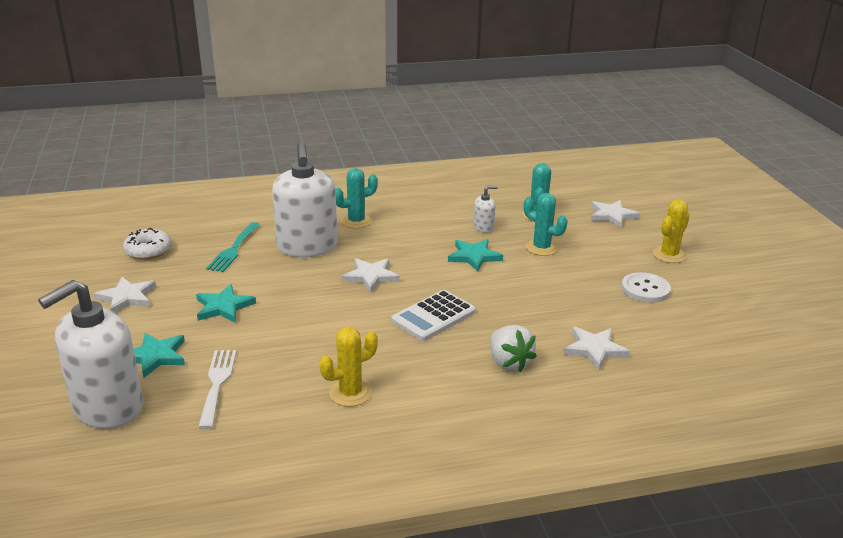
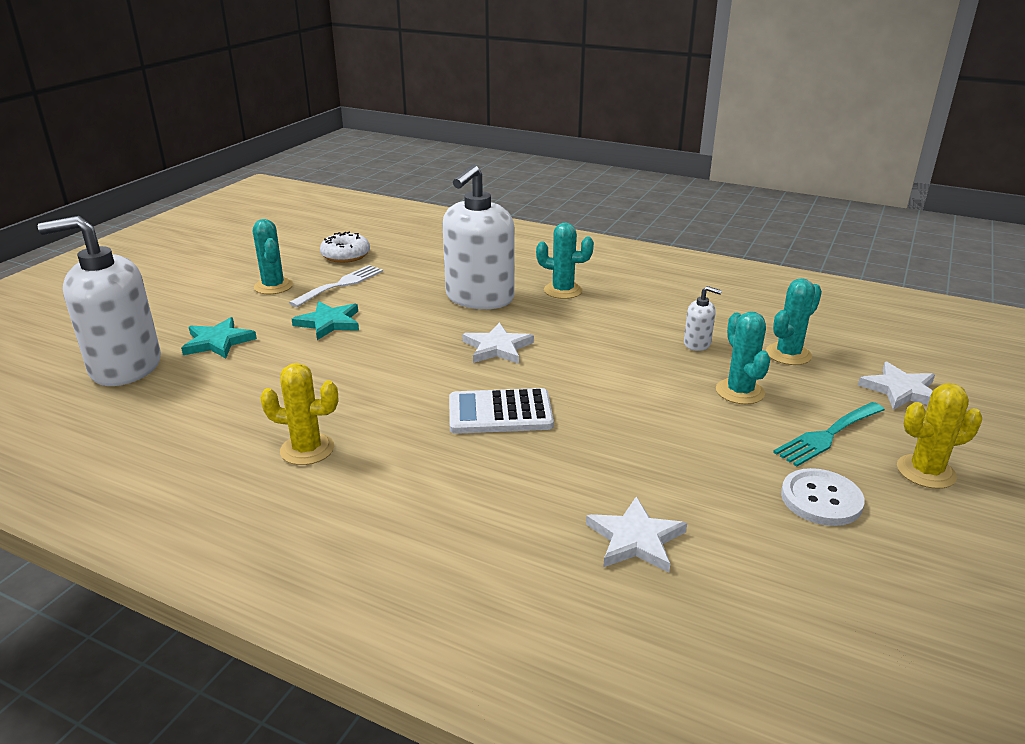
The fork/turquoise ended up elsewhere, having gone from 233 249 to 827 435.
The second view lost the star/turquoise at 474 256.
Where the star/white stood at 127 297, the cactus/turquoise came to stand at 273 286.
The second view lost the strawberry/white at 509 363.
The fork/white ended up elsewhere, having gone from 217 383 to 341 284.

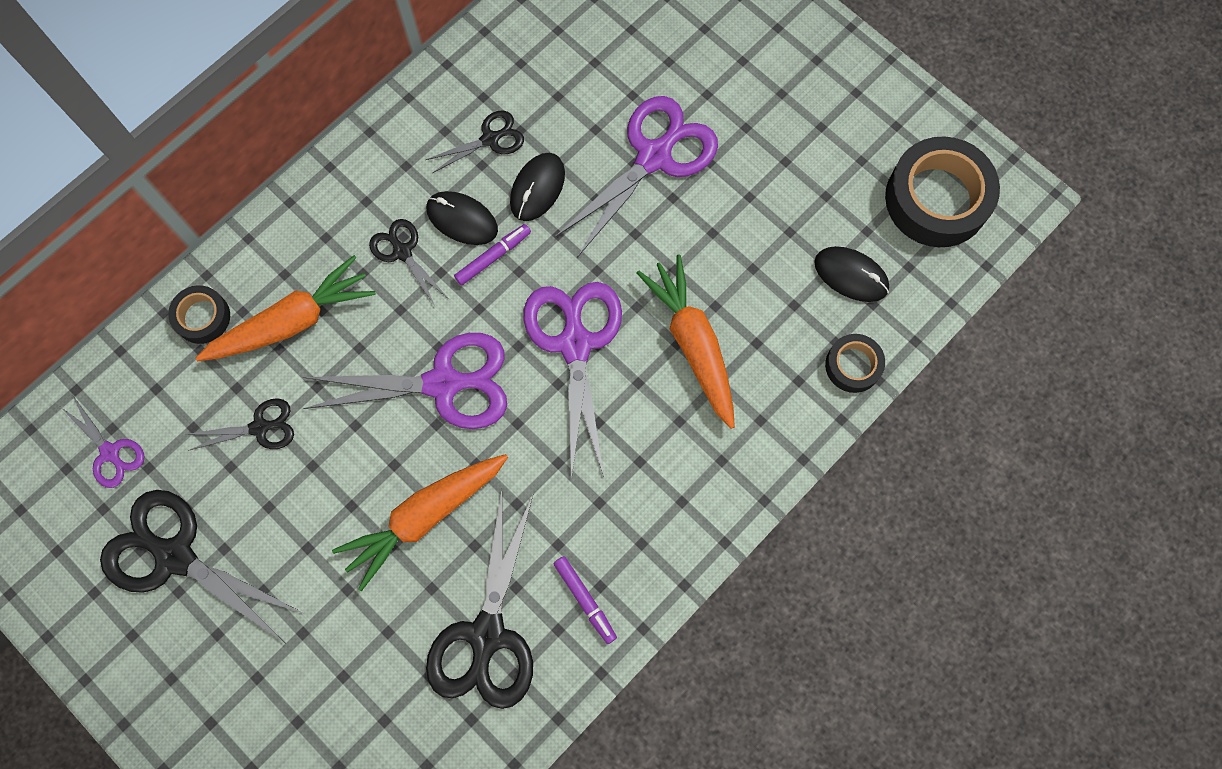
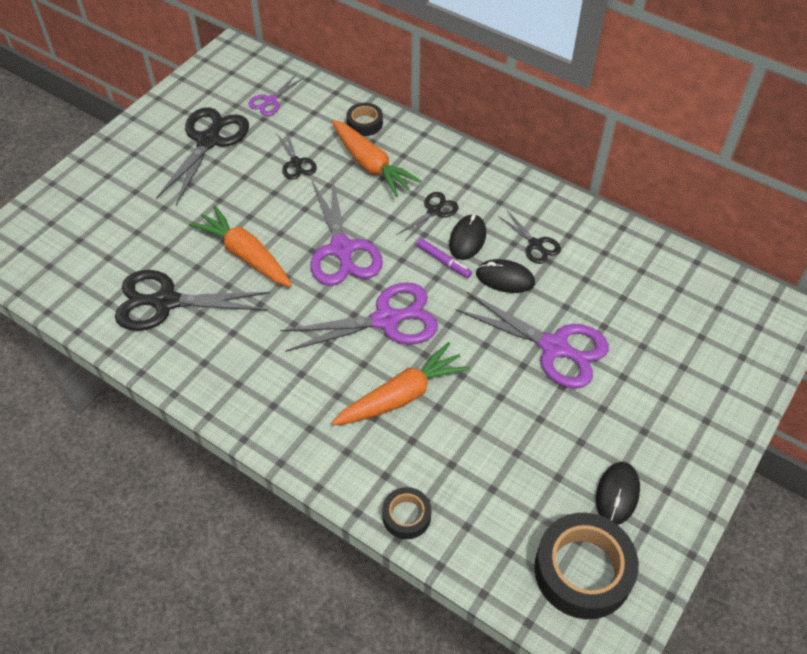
The mouse/black ended up elsewhere, having gone from 851 275 to 617 494.
The second view lost the marker/purple at 585 600.

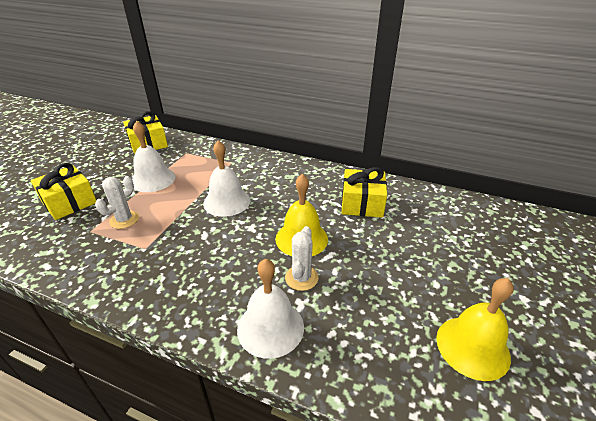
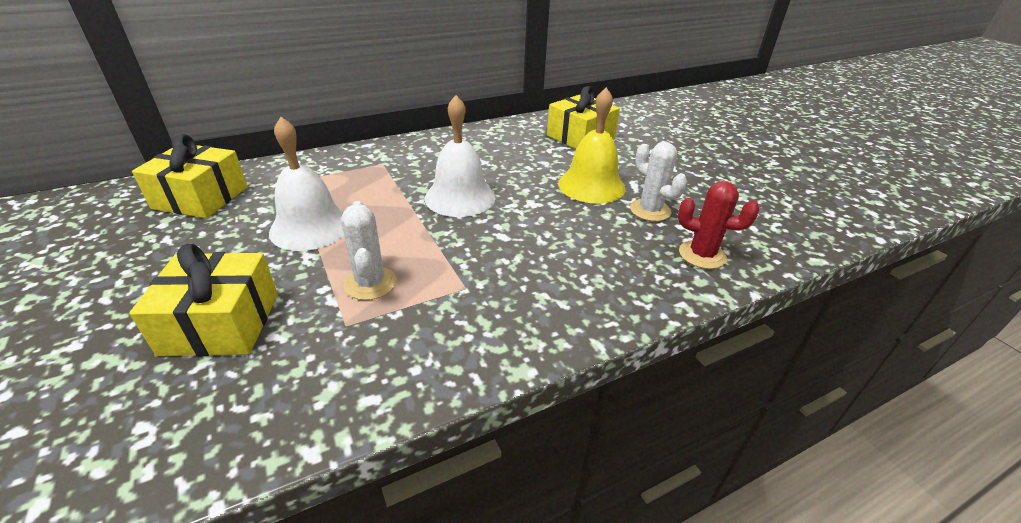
Where the bell/white stood at 270 327, the cactus/red came to stand at 702 255.
The second view lost the bell/yellow at 472 347.

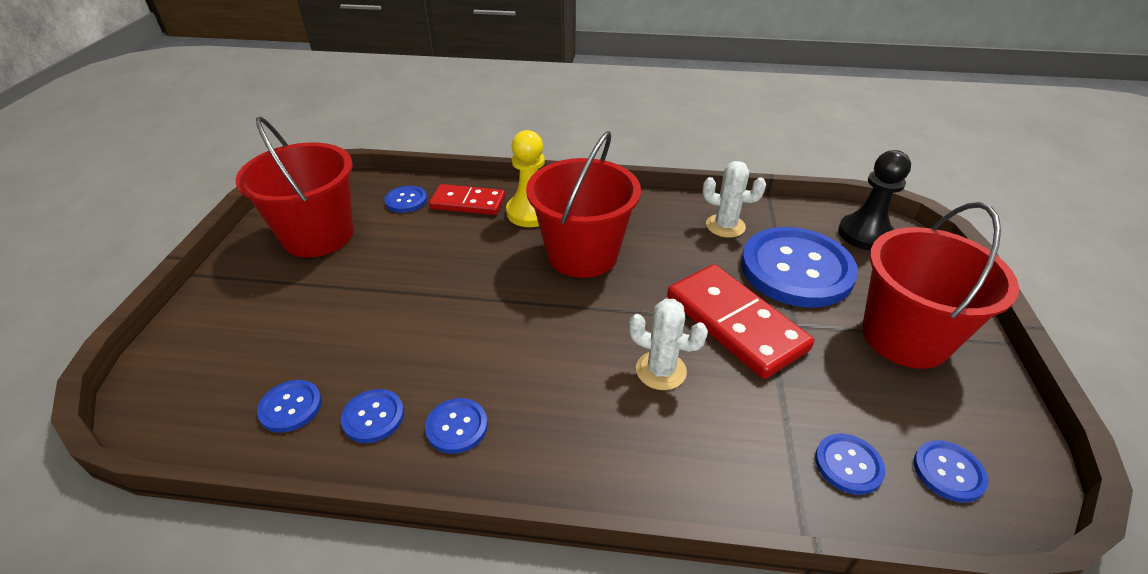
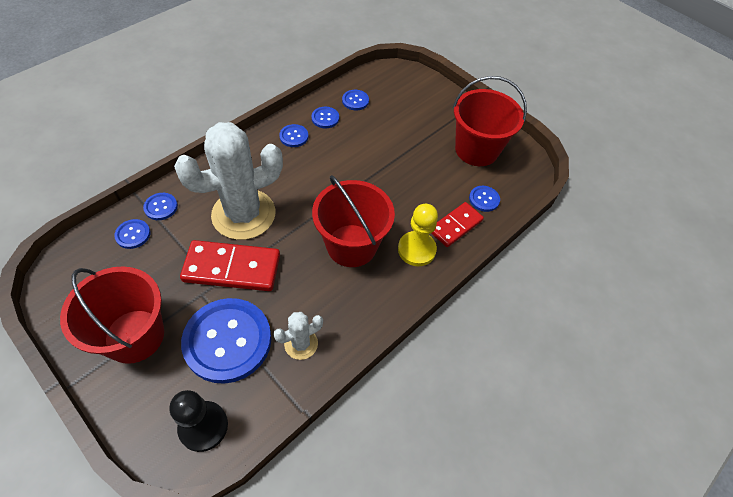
The size of the cactus/white at 661 370 changed by a factor of 2.18.
The button/blue ended up elsewhere, having gone from 948 472 to 161 207.

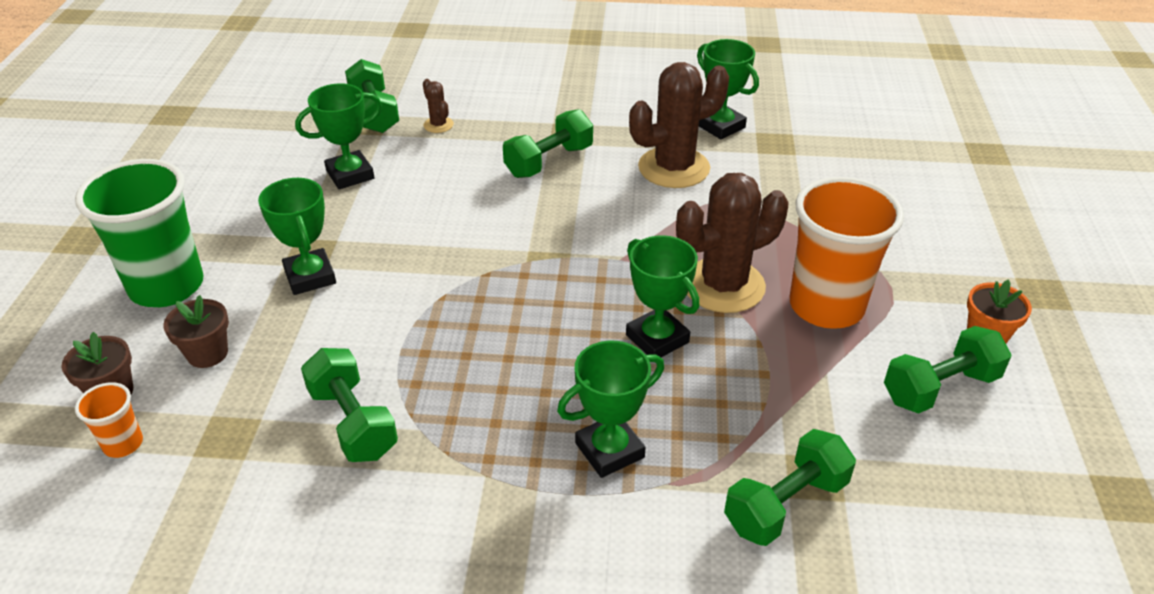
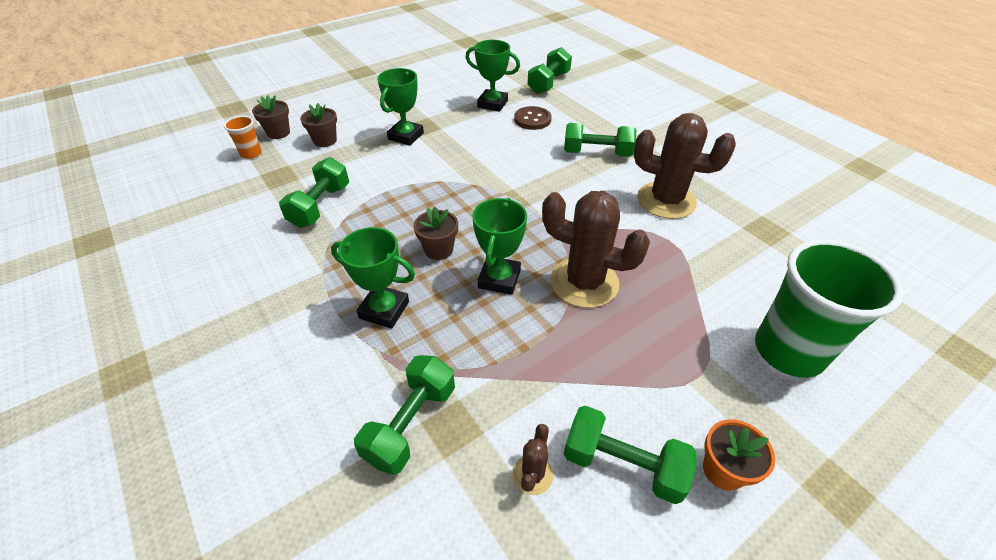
The second view lost the trophy/green at 720 126.
The cactus/brown ended up elsewhere, having gone from 438 125 to 532 474.
The cup/green ended up elsewhere, having gone from 167 286 to 788 351.
The second view lost the cup/orange at 826 306.
The dumbbell/green at 785 504 ended up facing another way, 75 degrees counterclockwise from before.
The second view gained the button/brown at 532 119.
The second view gained the flower pot/brown at 439 250.

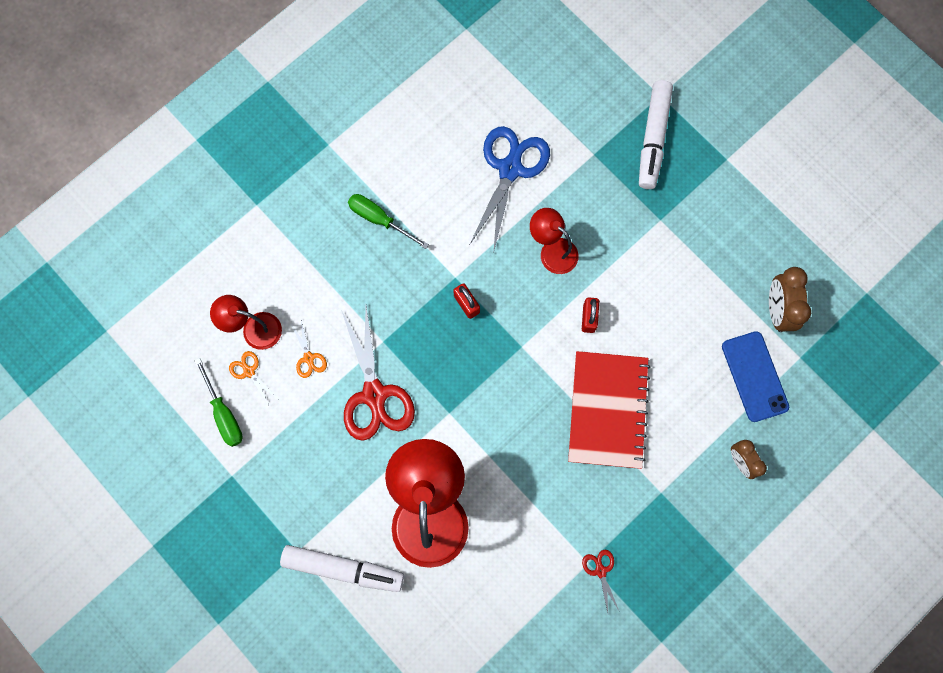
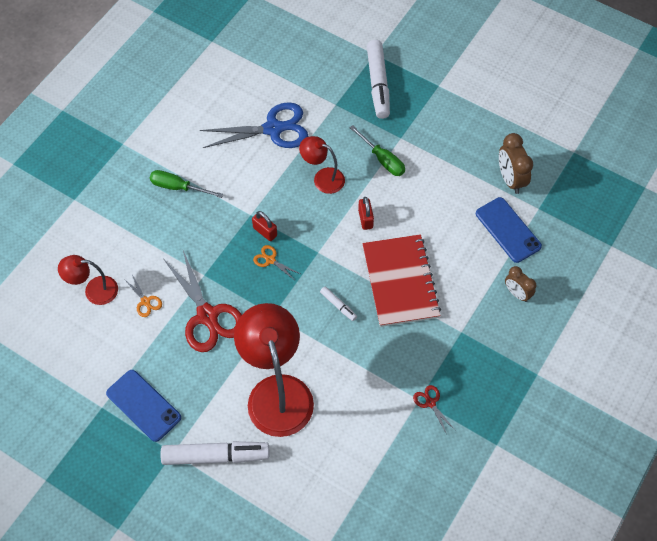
The scissors/blue at 510 169 ended up facing another way, 75 degrees clockwise from before.
The scissors/orange ended up elsewhere, having gone from 249 371 to 270 260.
The screwdriver/green ended up elsewhere, having gone from 224 413 to 382 159.
The second view gained the marker/white at 338 305.
The second view gained the phone/blue at 143 405.

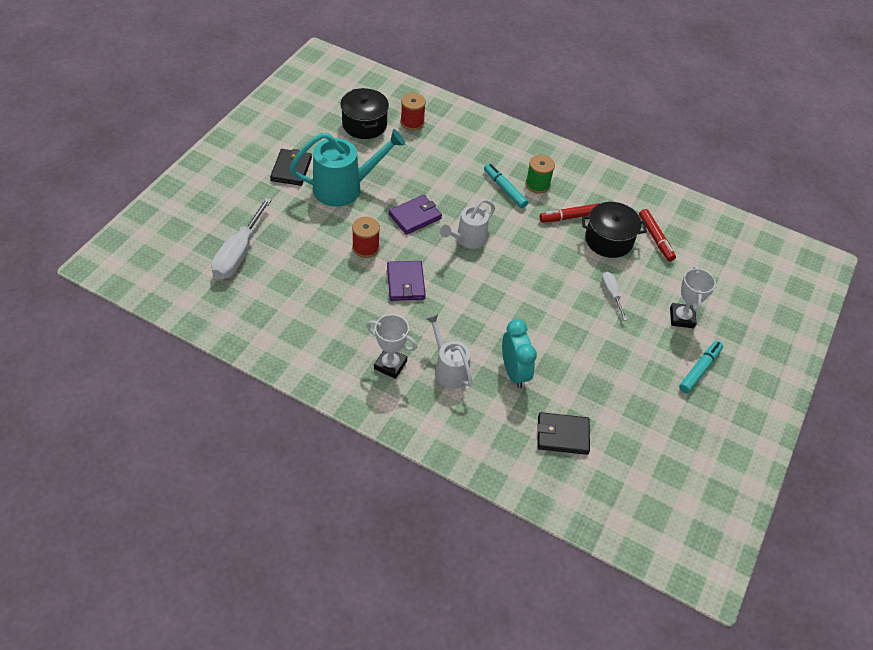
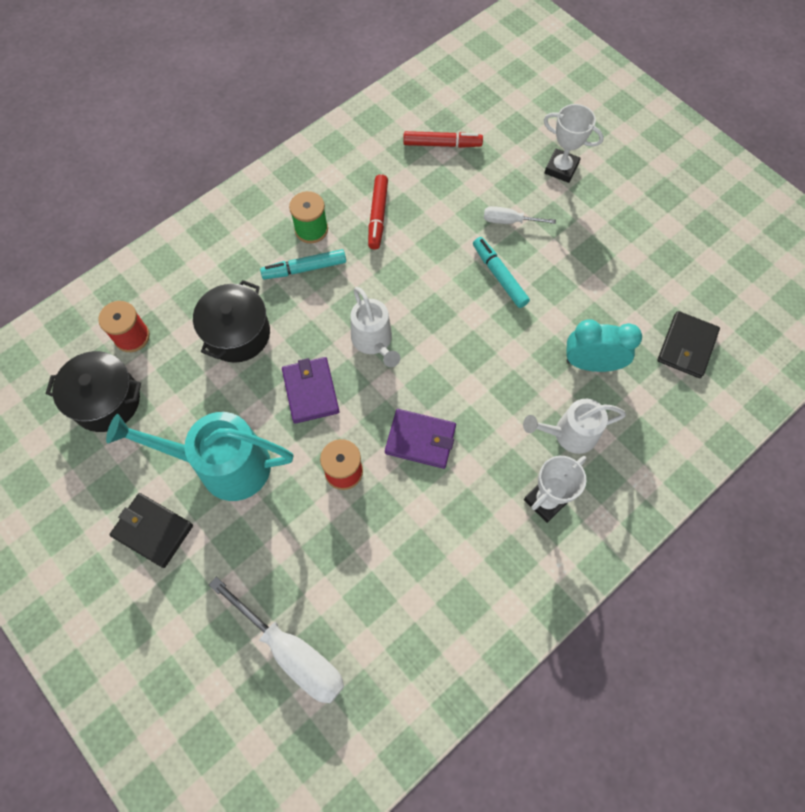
The watering can/turquoise at 345 188 ended up facing another way, 90 degrees counterclockwise from before.
The pot/black ended up elsewhere, having gone from 608 240 to 237 334.
The marker/turquoise ended up elsewhere, having gone from 699 370 to 499 276.

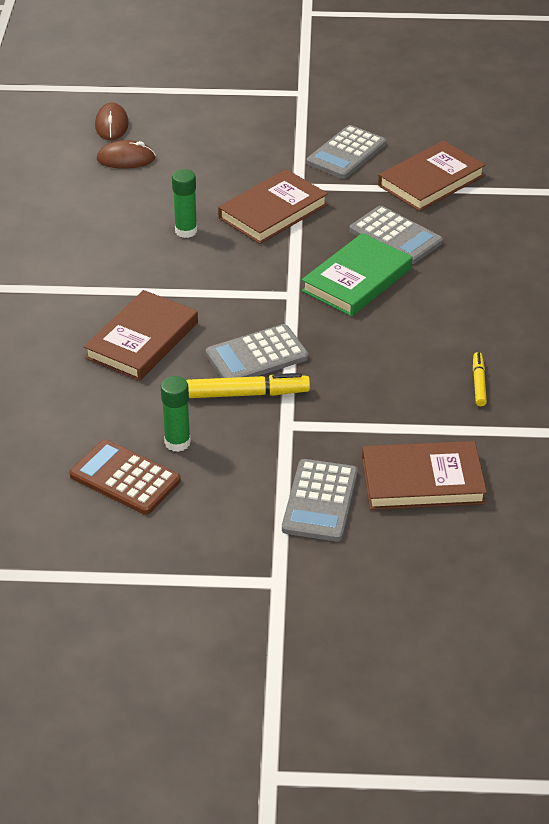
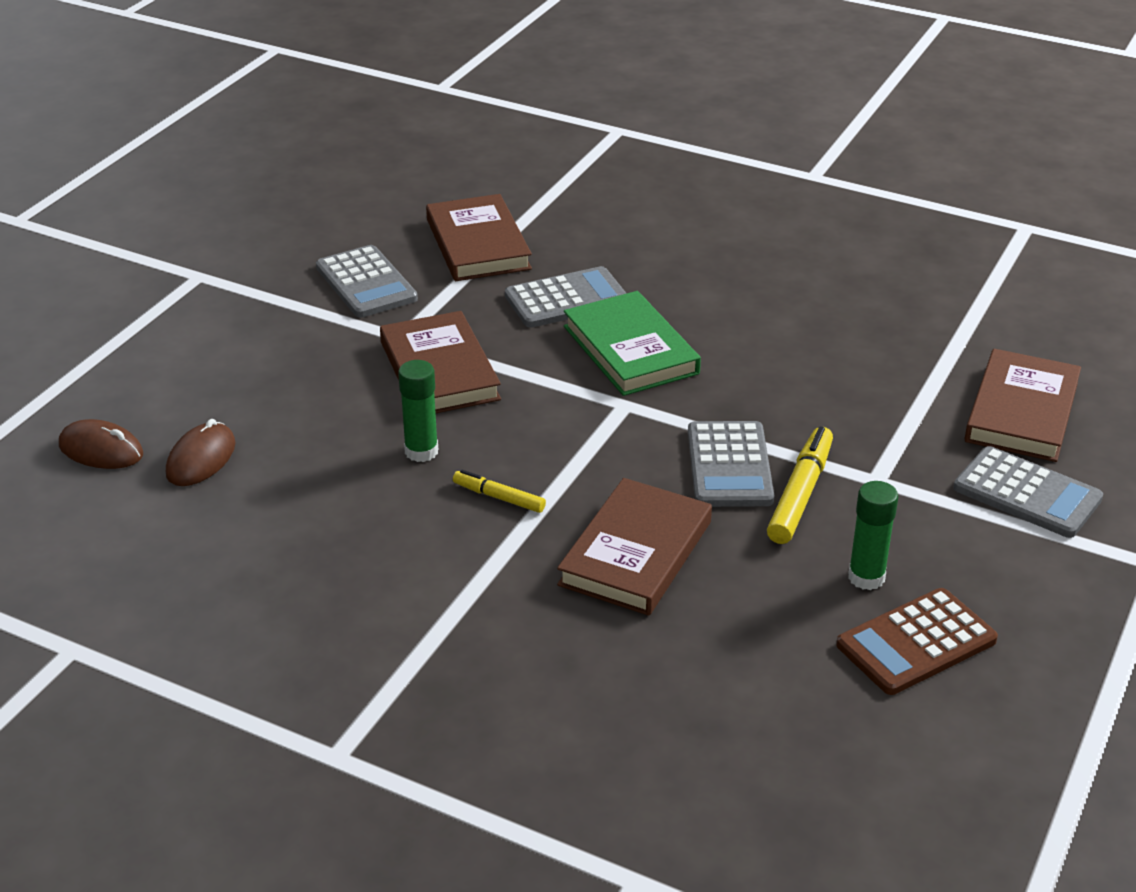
The book/brown at 142 340 ended up facing another way, 60 degrees clockwise from before.
The marker/yellow ended up elsewhere, having gone from 479 383 to 499 497.

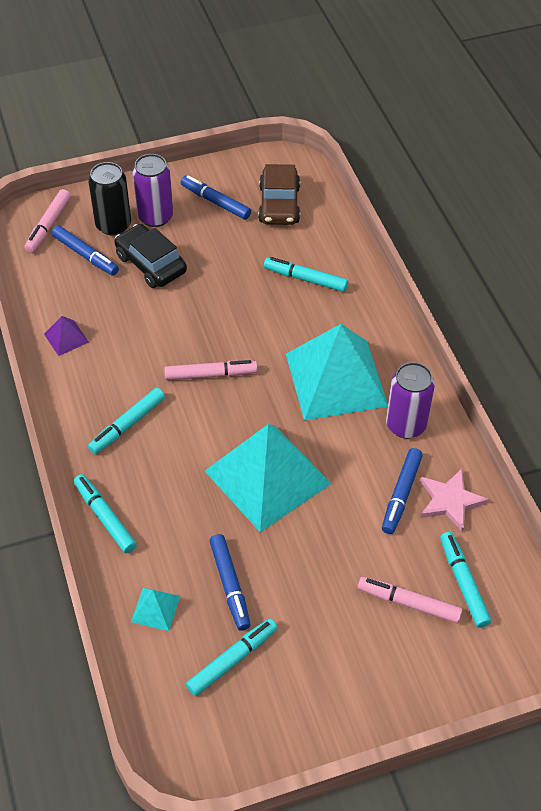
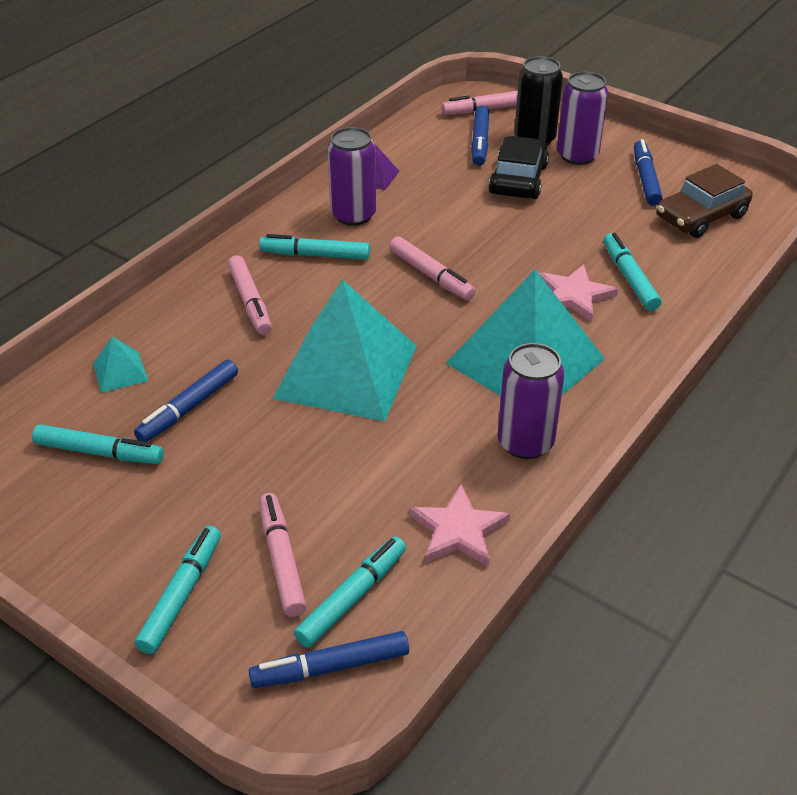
The marker/blue ended up elsewhere, having gone from 401 494 to 331 667.
The marker/turquoise ended up elsewhere, having gone from 105 518 to 181 595.
The second view gained the can/purple at 353 215.
The second view gained the marker/pink at 250 301.
The second view gained the star/pink at 573 295.

